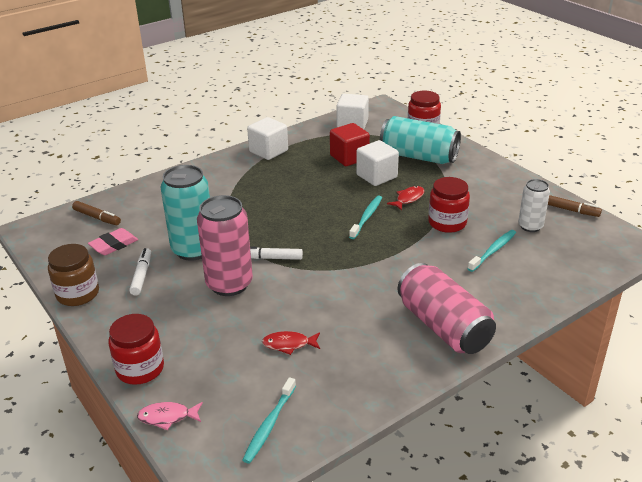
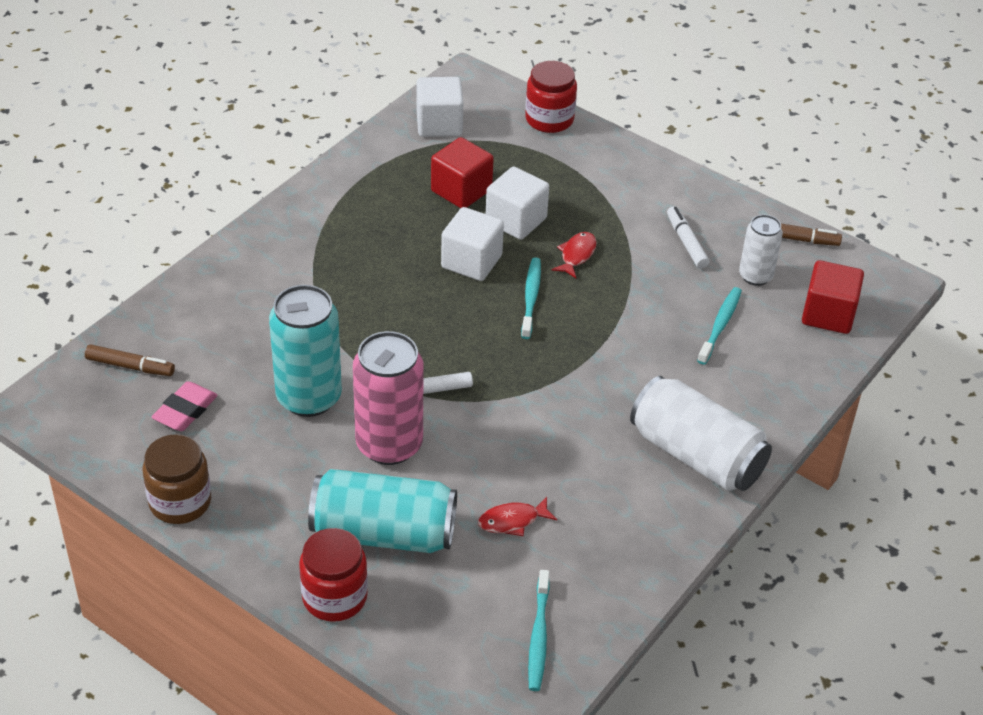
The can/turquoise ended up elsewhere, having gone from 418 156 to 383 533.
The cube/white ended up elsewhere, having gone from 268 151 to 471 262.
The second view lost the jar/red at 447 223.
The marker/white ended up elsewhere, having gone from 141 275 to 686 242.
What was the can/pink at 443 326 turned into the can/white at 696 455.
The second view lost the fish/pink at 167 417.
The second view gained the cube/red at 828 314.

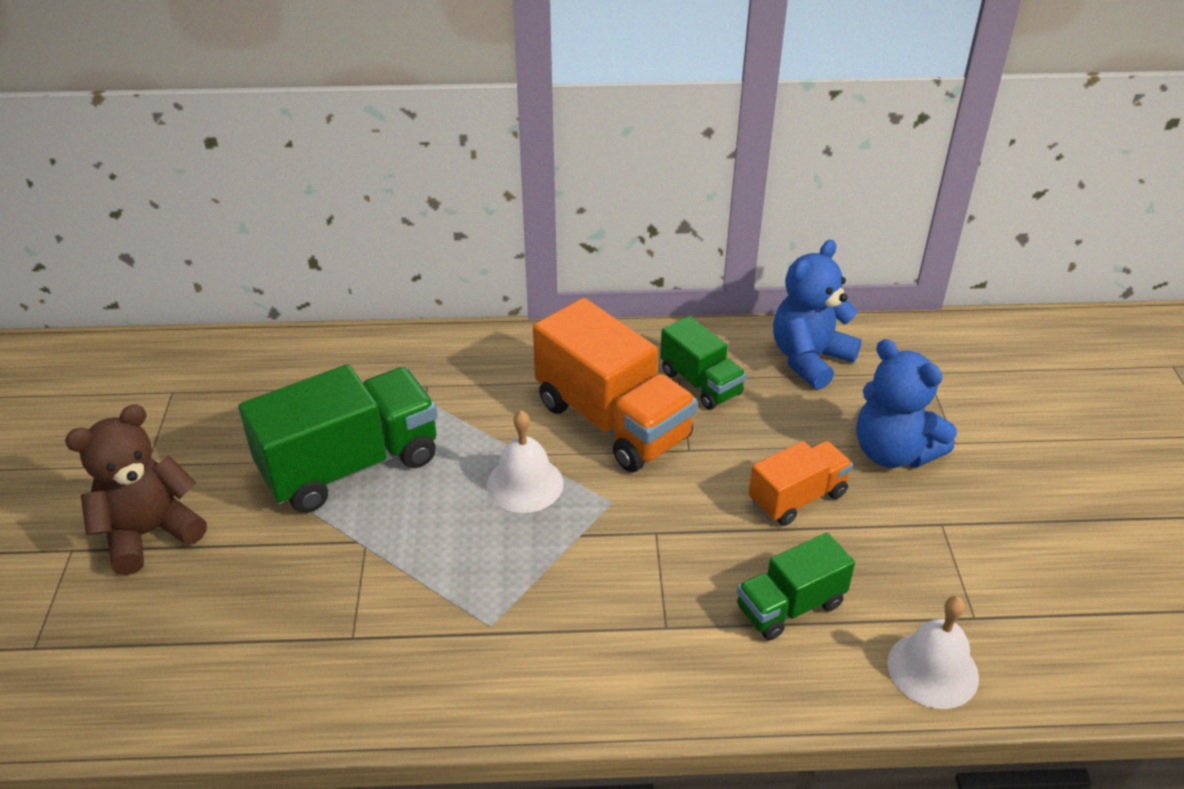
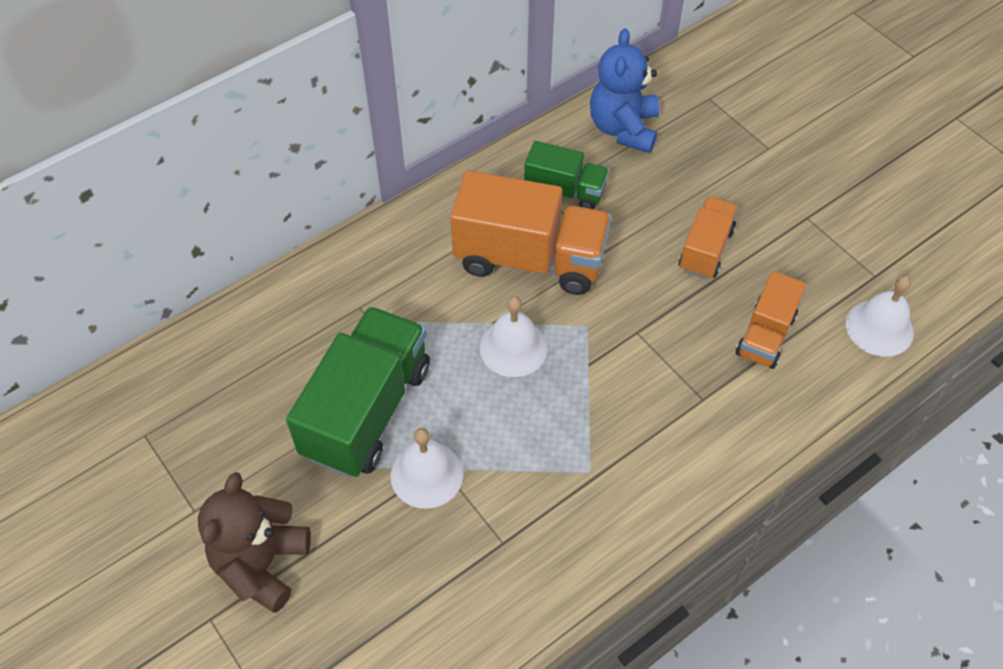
The second view lost the teddy bear/blue at 893 452.
What was the truck/green at 790 606 turned into the truck/orange at 765 335.
The second view gained the bell/white at 426 474.

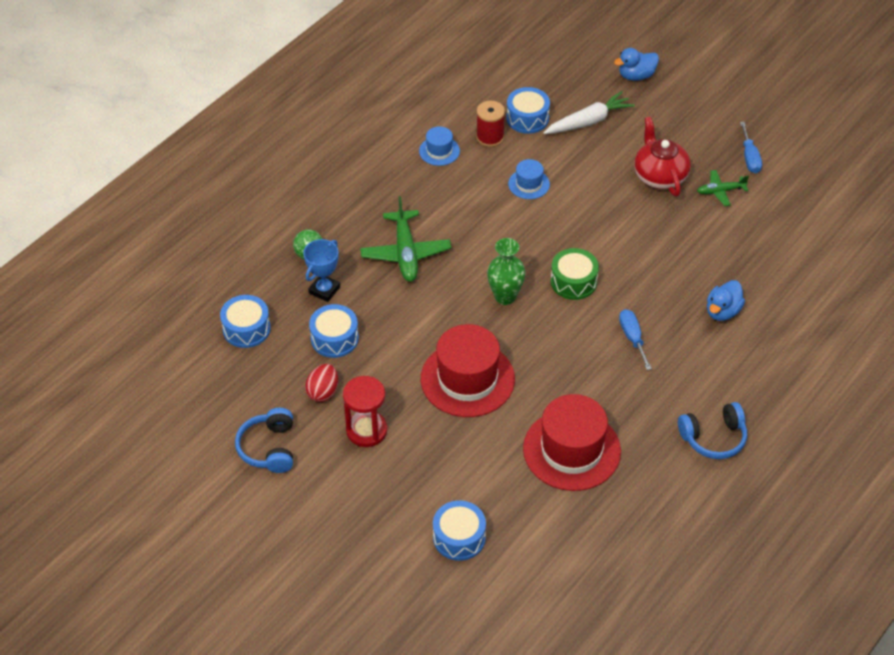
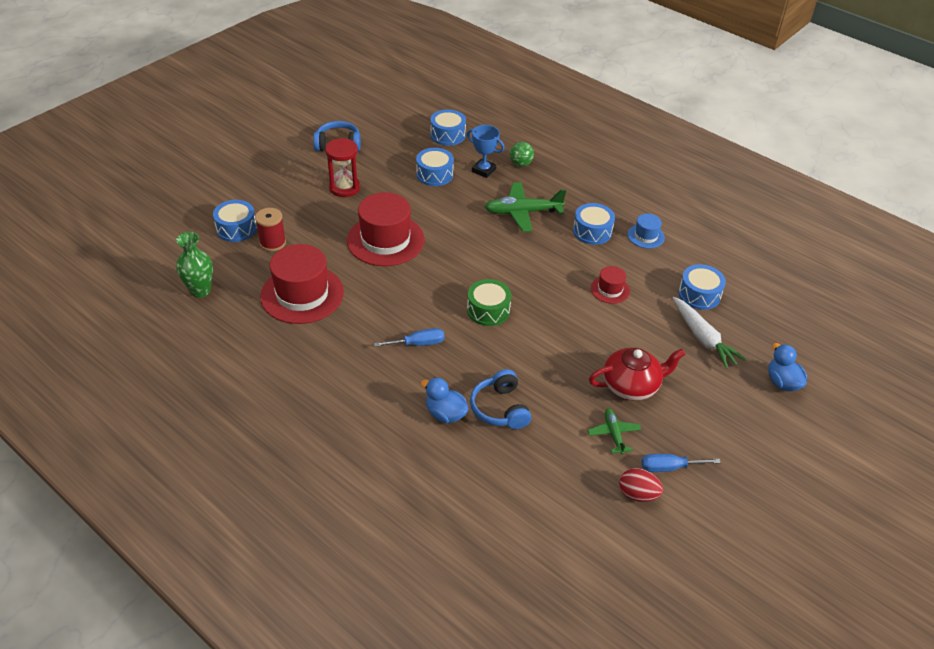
The spool/red ended up elsewhere, having gone from 490 137 to 273 243.
What was the hat/blue at 529 184 turned into the hat/red at 610 289.
The vase/green ended up elsewhere, having gone from 505 297 to 200 291.
The egg/red ended up elsewhere, having gone from 323 392 to 637 494.
The headphones/blue ended up elsewhere, having gone from 713 438 to 500 408.
The second view gained the drum/blue at 592 231.

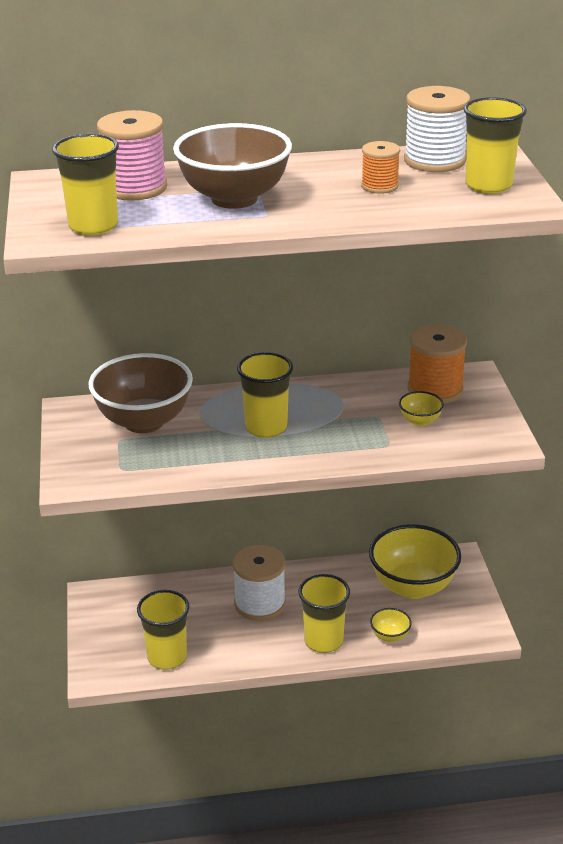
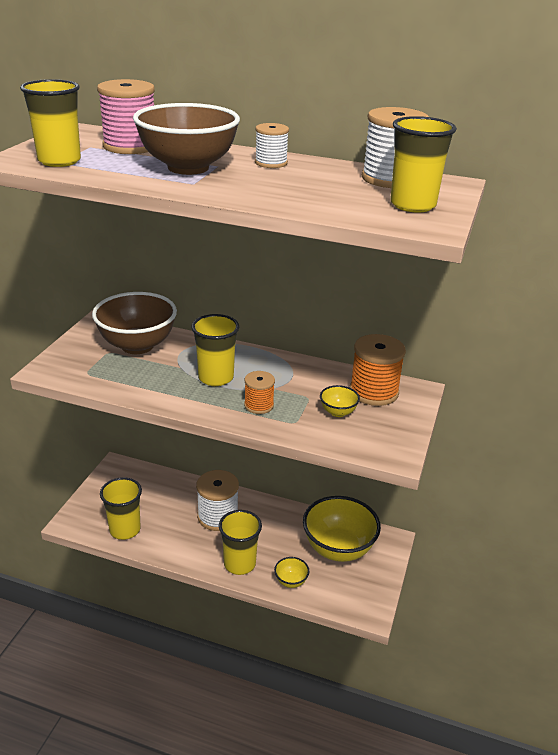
The spool/orange ended up elsewhere, having gone from 379 186 to 259 405.
The second view gained the spool/white at 271 163.

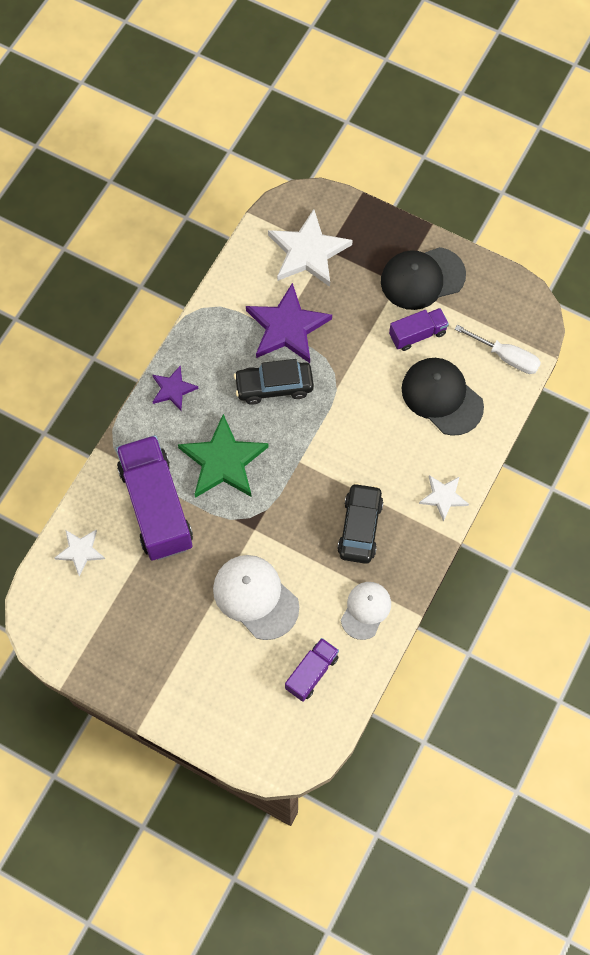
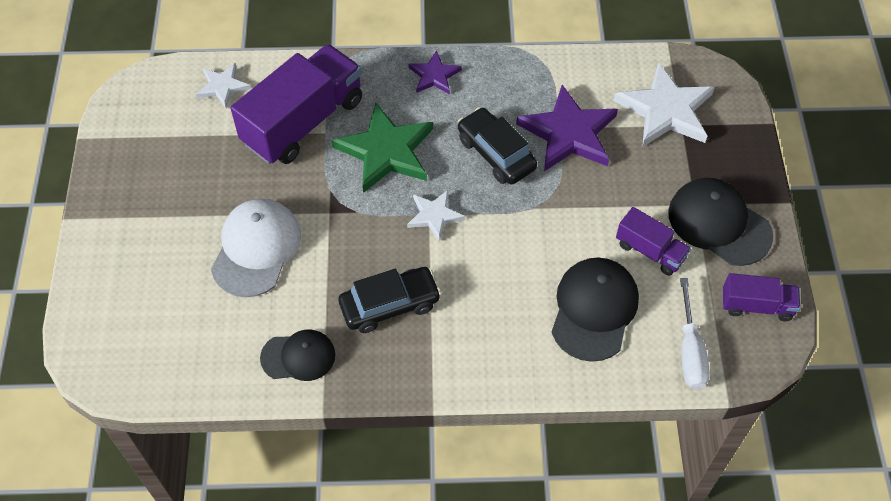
The star/white ended up elsewhere, having gone from 443 497 to 434 216.
What was the cap/white at 366 610 turned into the cap/black at 298 356.
The truck/purple ended up elsewhere, having gone from 311 672 to 756 305.

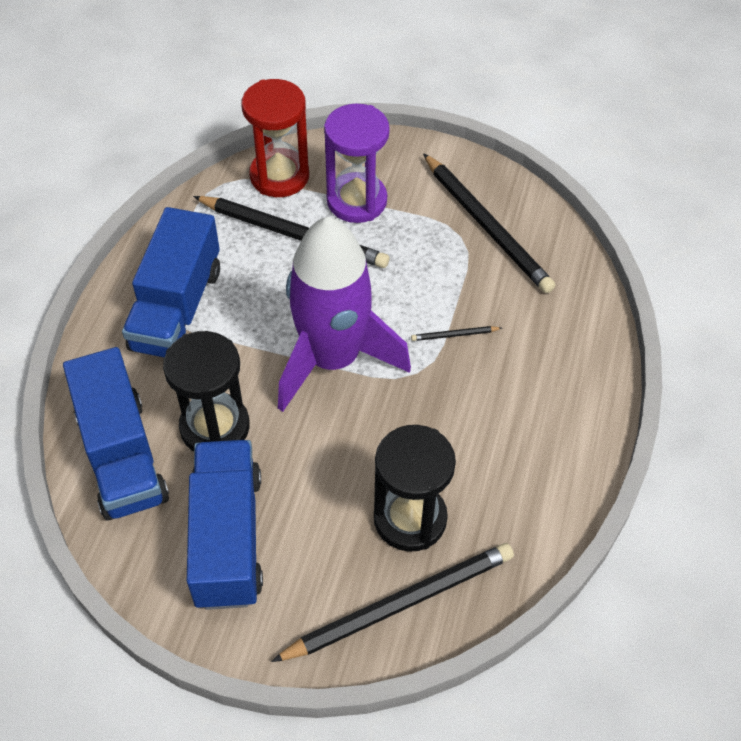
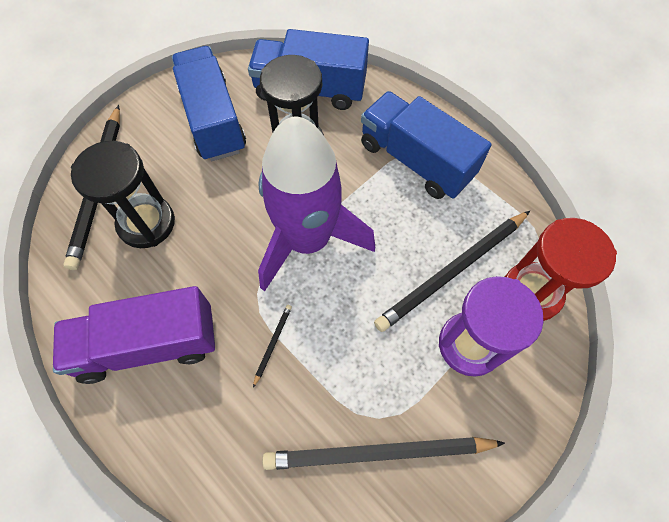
The truck/blue at 228 538 ended up facing another way, 135 degrees counterclockwise from before.
The second view gained the truck/purple at 148 344.

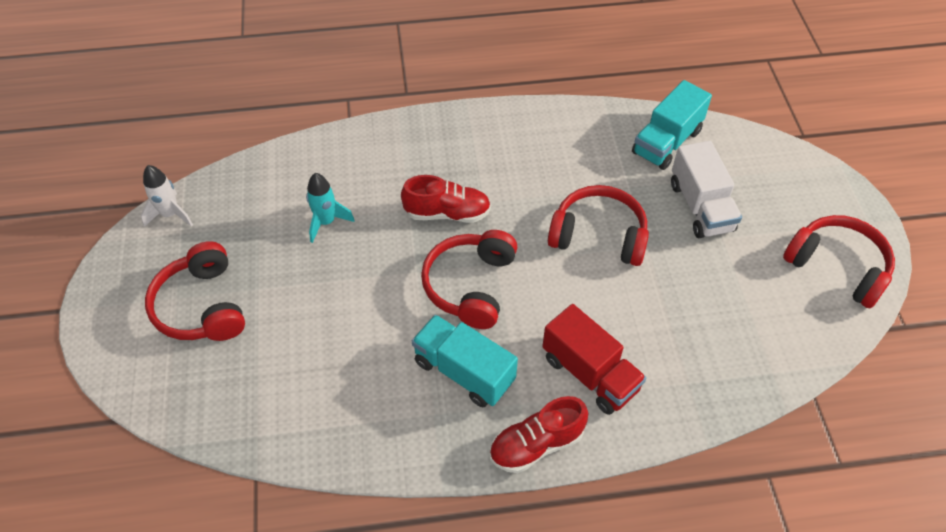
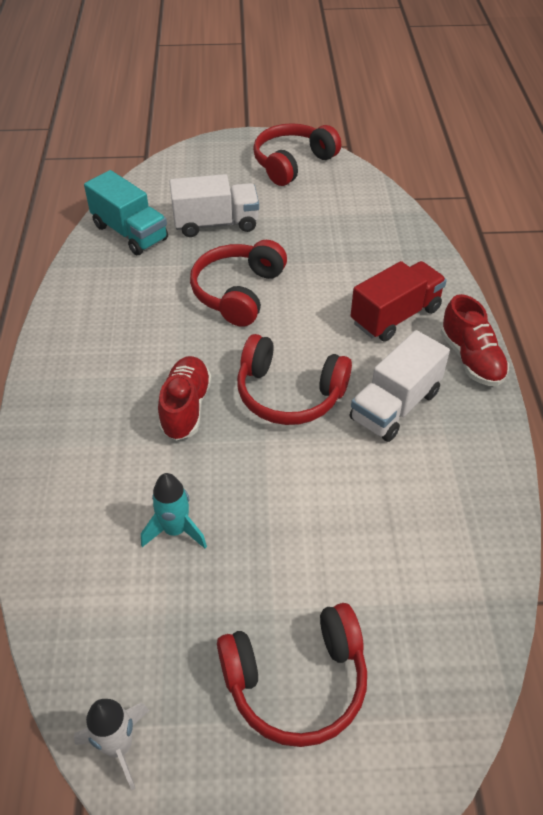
What was the truck/turquoise at 464 371 turned into the truck/white at 395 406.

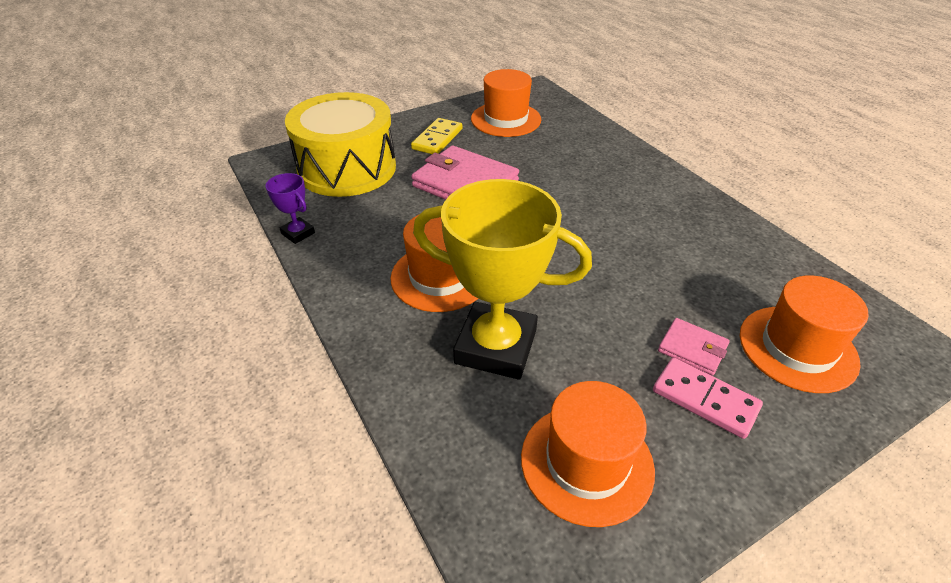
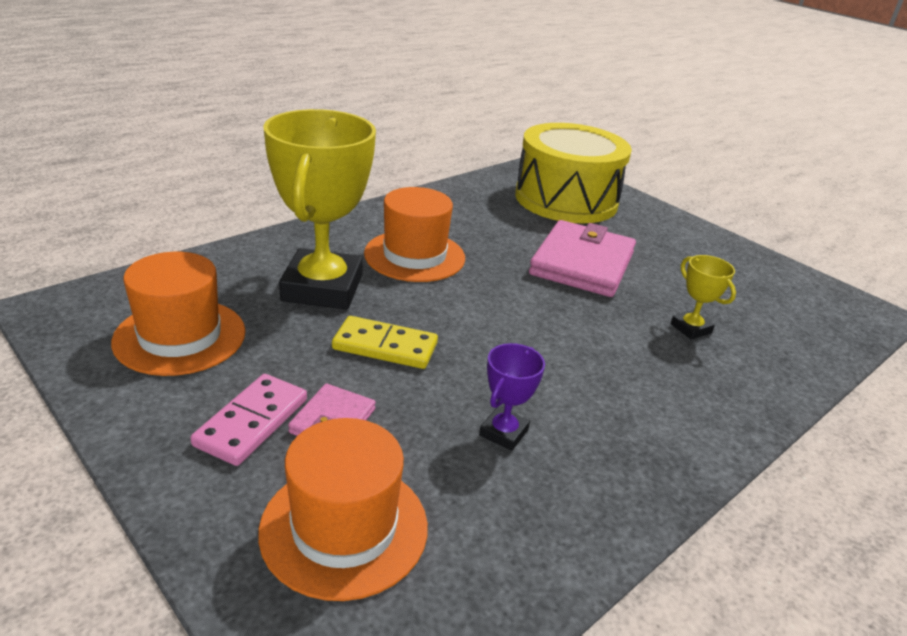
The second view lost the hat/orange at 506 119.
The domino/yellow ended up elsewhere, having gone from 437 139 to 385 346.
The trophy/purple ended up elsewhere, having gone from 298 233 to 503 433.
The second view gained the trophy/yellow at 690 328.

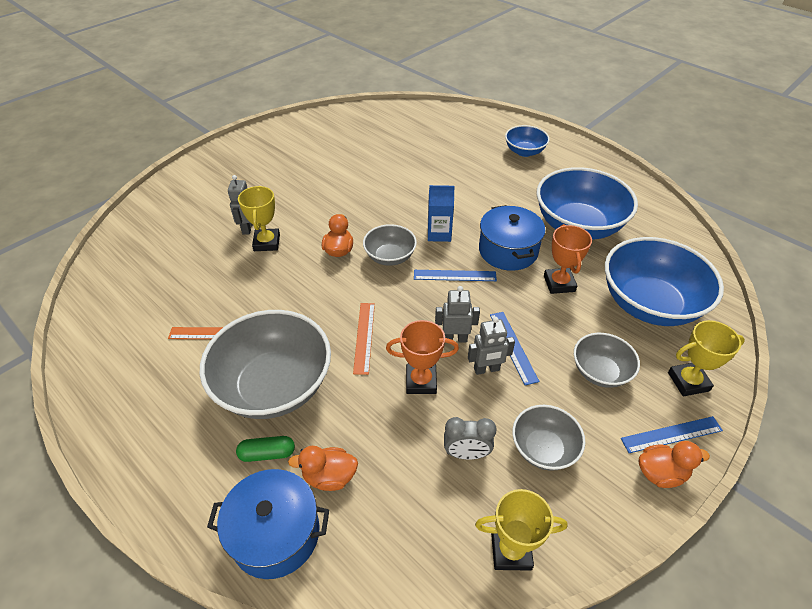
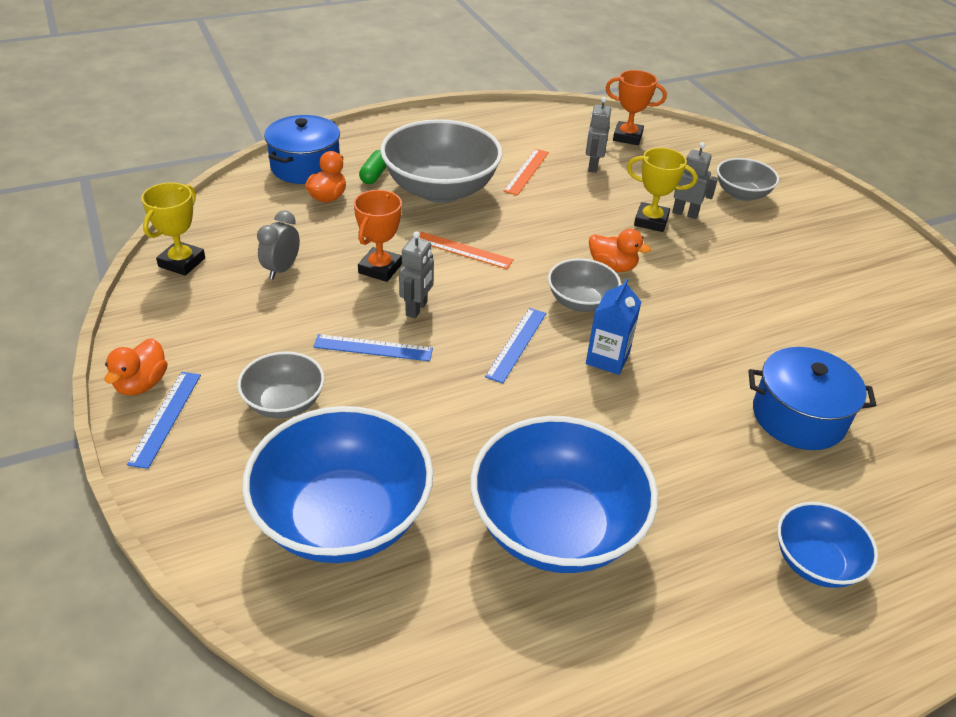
The pot/blue ended up elsewhere, having gone from 508 251 to 798 416.
The trophy/orange ended up elsewhere, having gone from 559 283 to 627 137.
The robot/grey ended up elsewhere, having gone from 486 369 to 592 166.
The second view lost the trophy/yellow at 688 381.
The bowl/grey ended up elsewhere, having gone from 543 448 to 741 194.

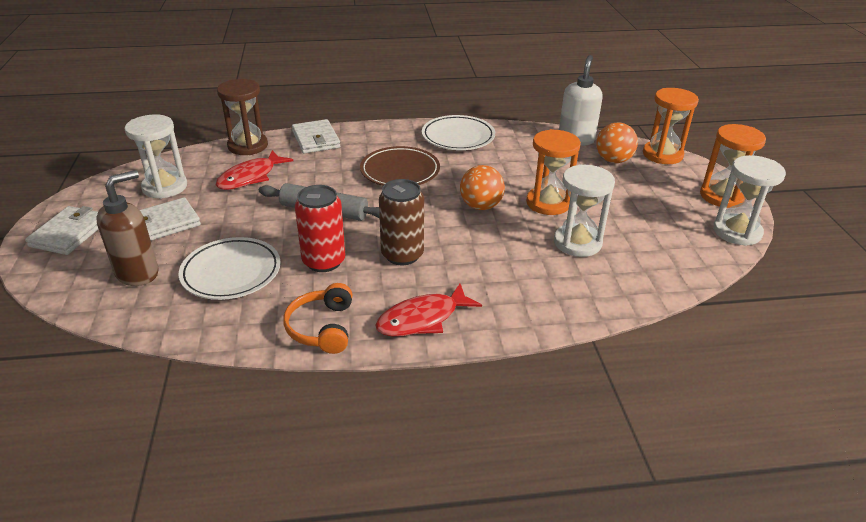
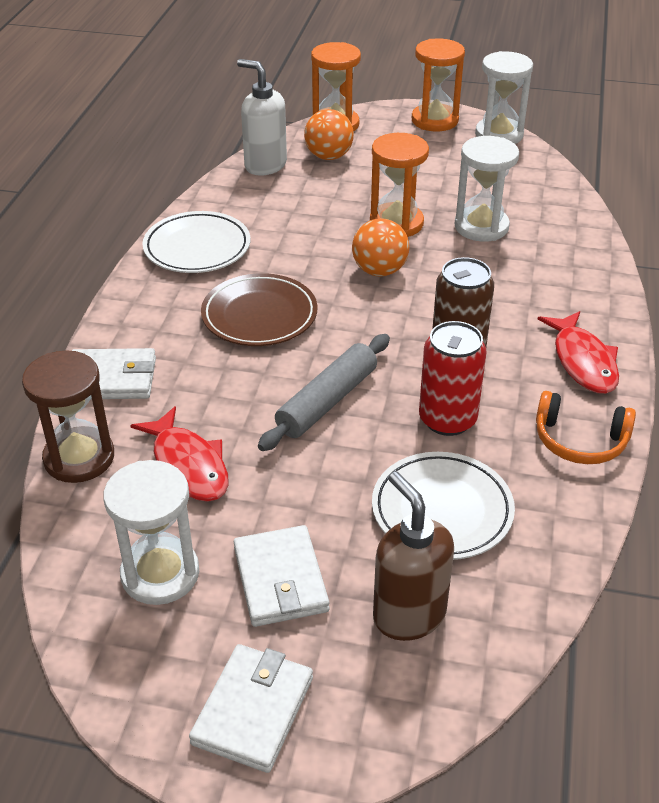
The wallet/white at 69 233 ended up facing another way, 75 degrees clockwise from before.

